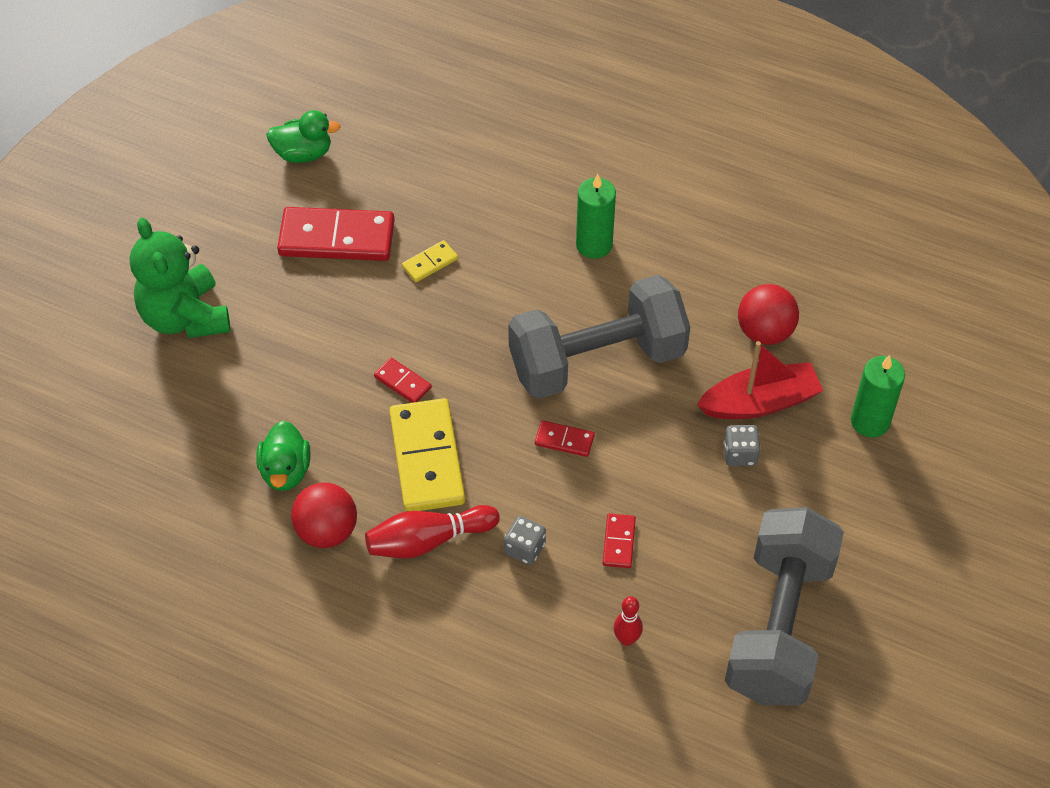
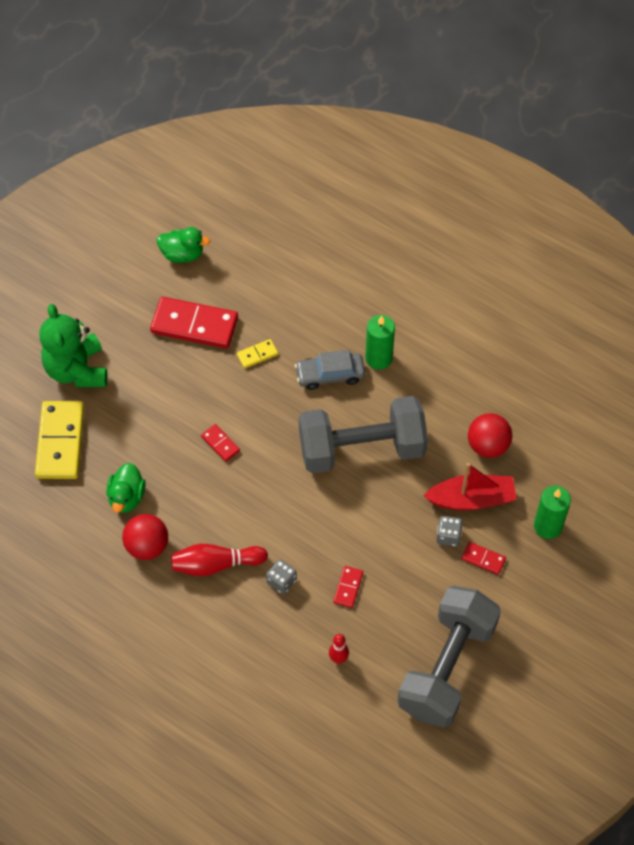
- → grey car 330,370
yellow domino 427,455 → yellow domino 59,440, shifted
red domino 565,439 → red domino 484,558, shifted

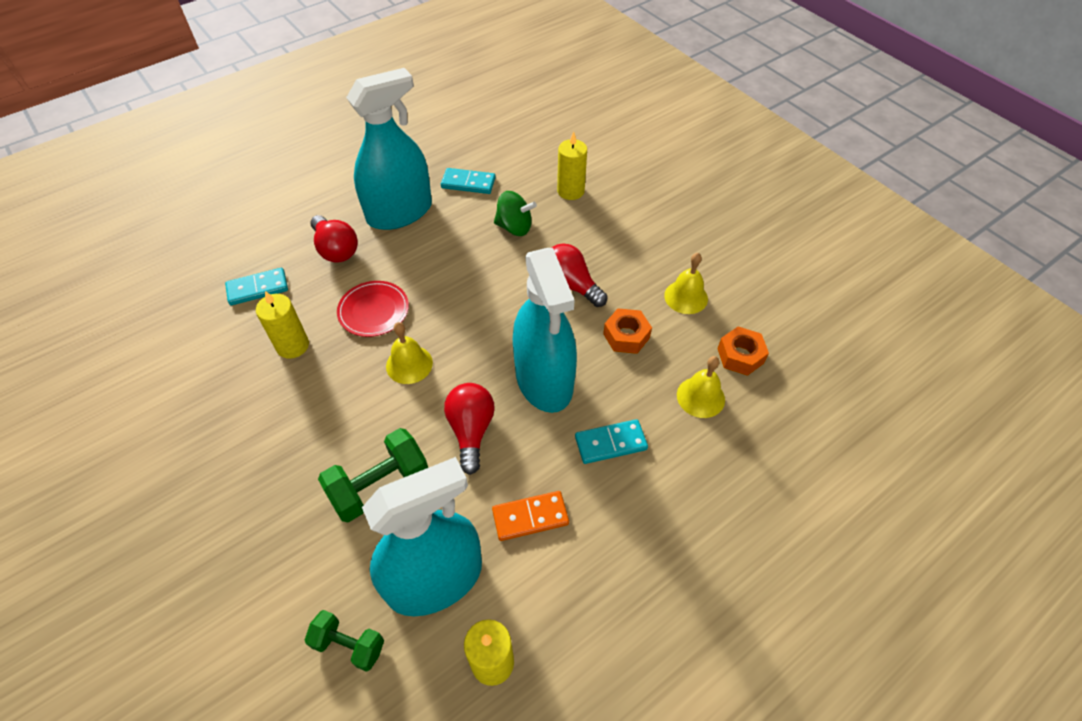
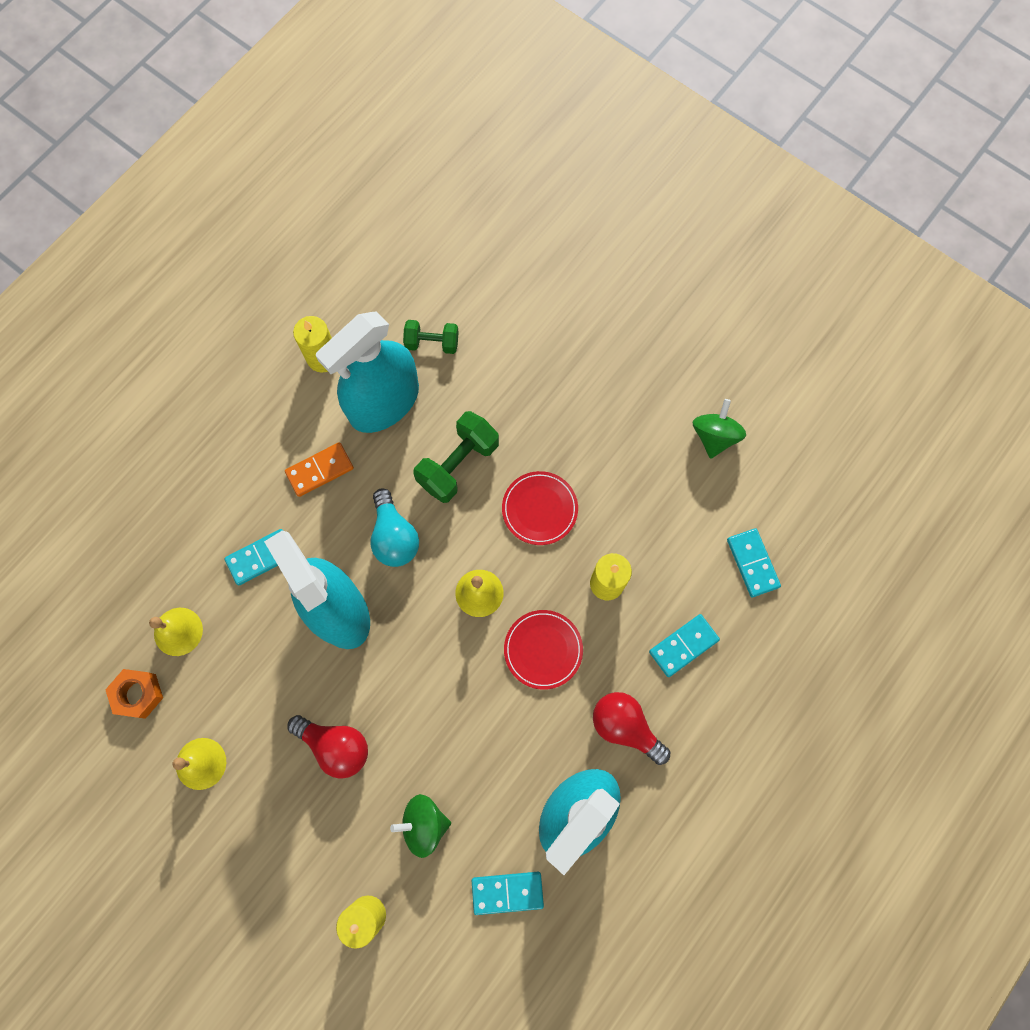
orange nut 627,331 → -
- → red plate 540,508
- → green spinning top 719,429
- → turquoise domino 754,562
red light bulb 469,429 → turquoise light bulb 394,527

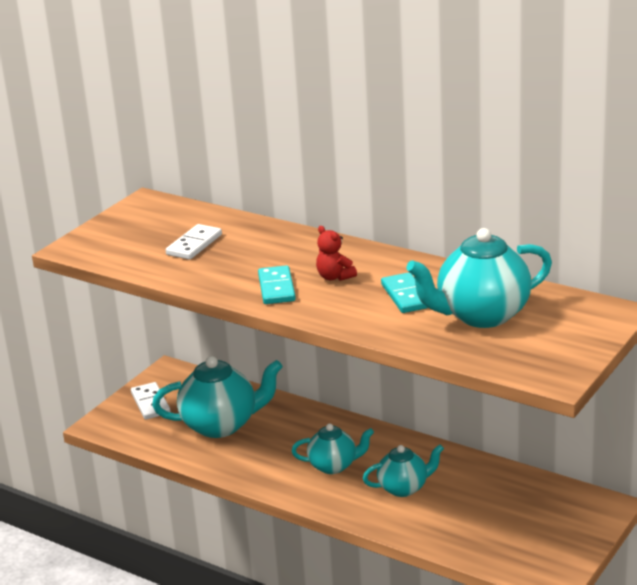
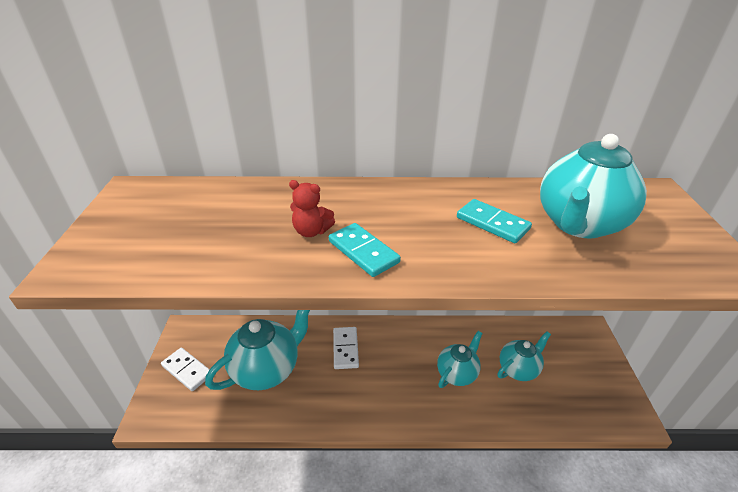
white domino 194,242 → white domino 346,348, shifted
turquoise teapot 333,449 → turquoise teapot 524,356, shifted
red teddy bear 336,253 → red teddy bear 312,208, shifted

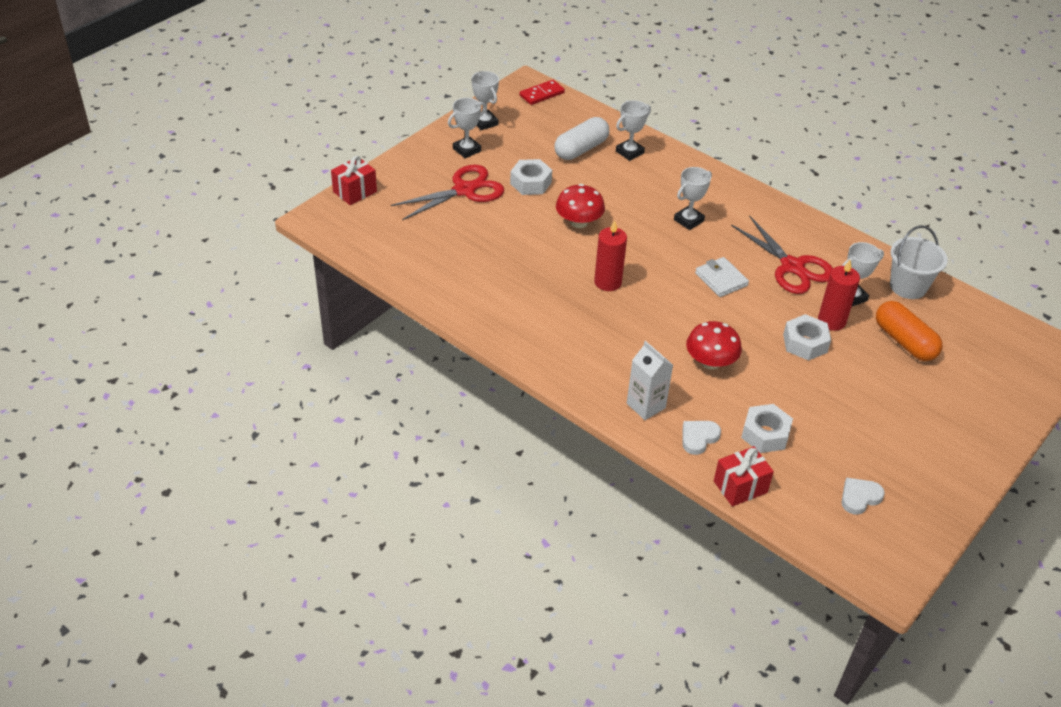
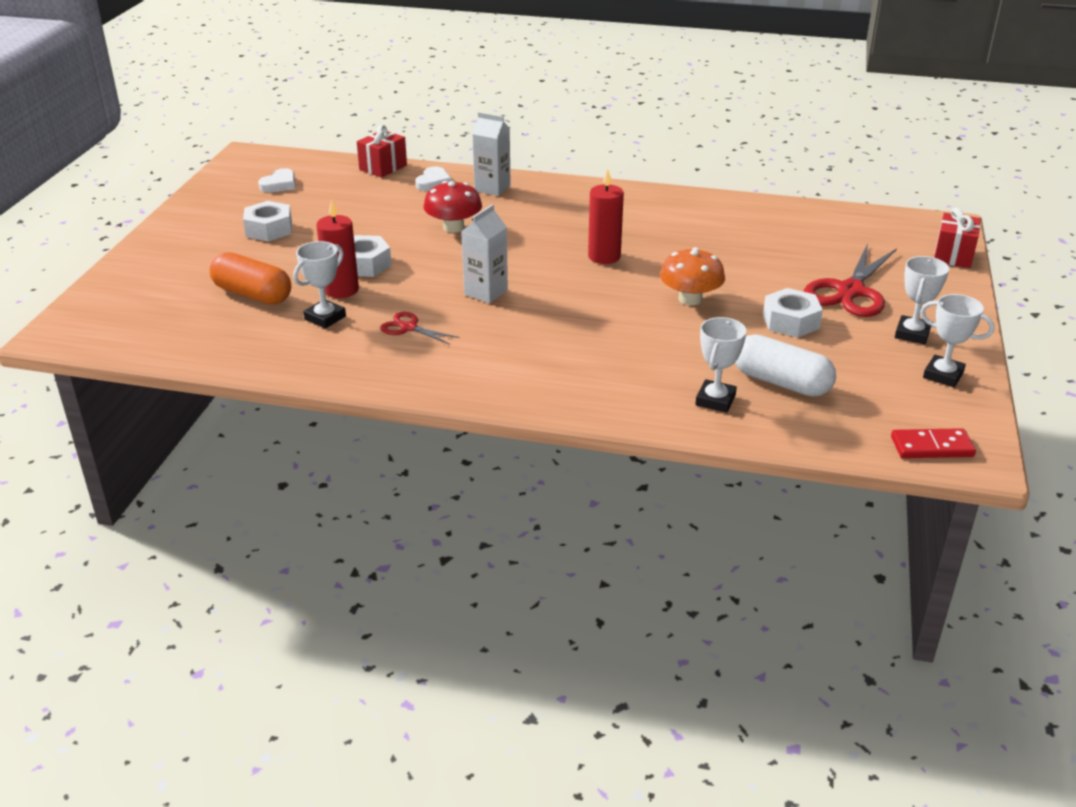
white trophy 693,198 → -
white bucket 919,262 → -
white nut 767,428 → white nut 267,221, shifted
white wallet 722,277 → white carton 484,253
red mushroom 580,206 → orange mushroom 692,276
red domino 542,92 → red domino 933,443, 60 degrees clockwise
white capsule 582,138 → white capsule 785,366, 75 degrees counterclockwise
red scissors 782,254 → red scissors 419,328, x0.51

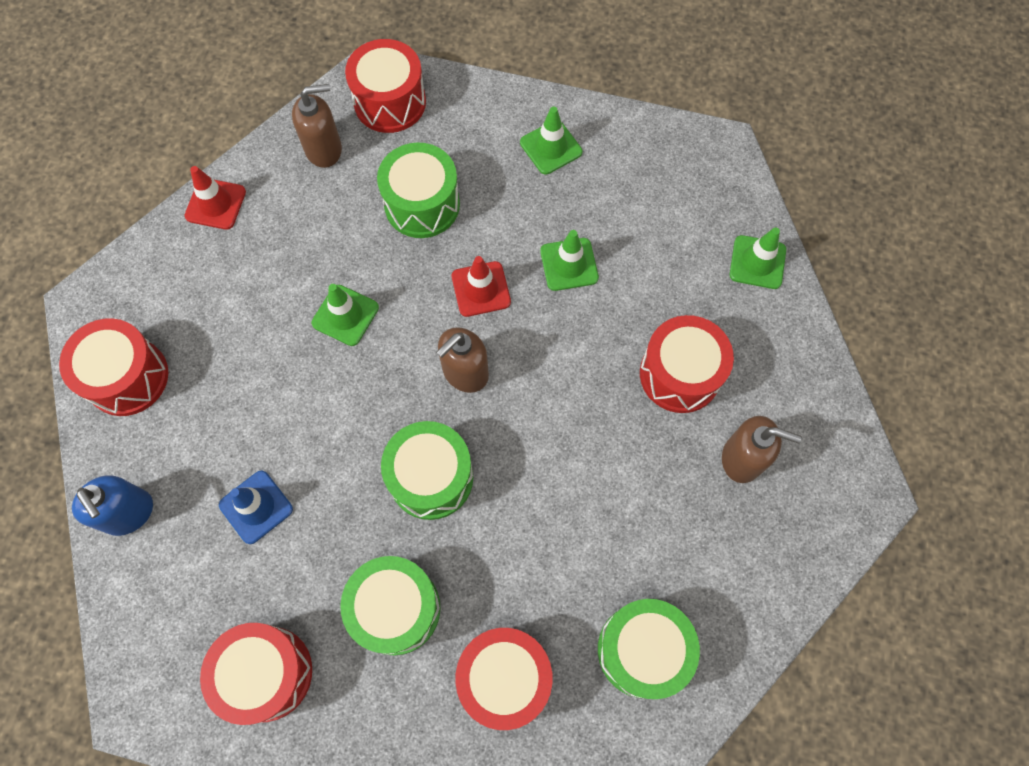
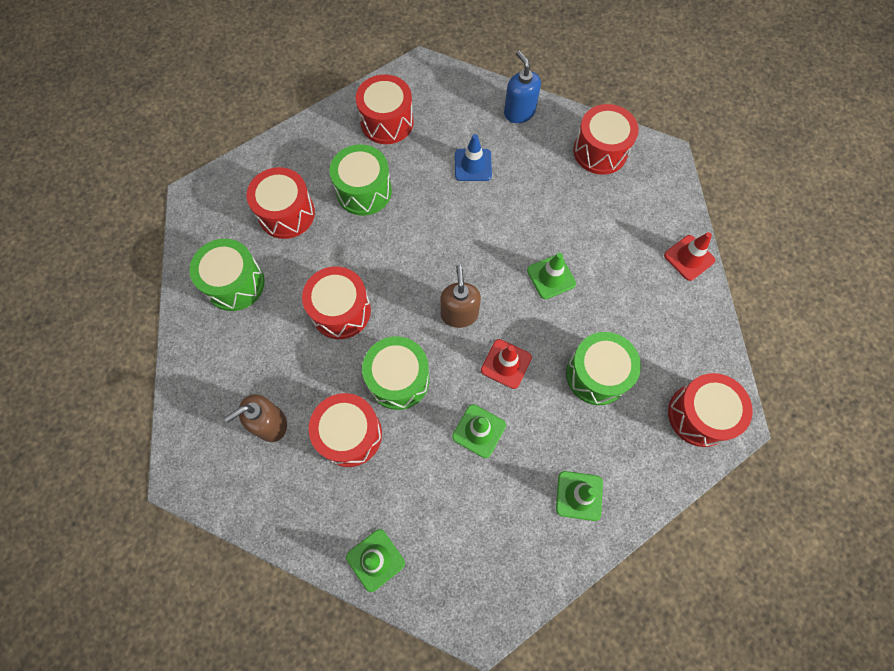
brown soap dispenser 317,126 → -
- → red drum 336,302
green drum 427,470 → green drum 396,373, shifted
blue soap dispenser 112,505 → blue soap dispenser 522,86, 60 degrees clockwise

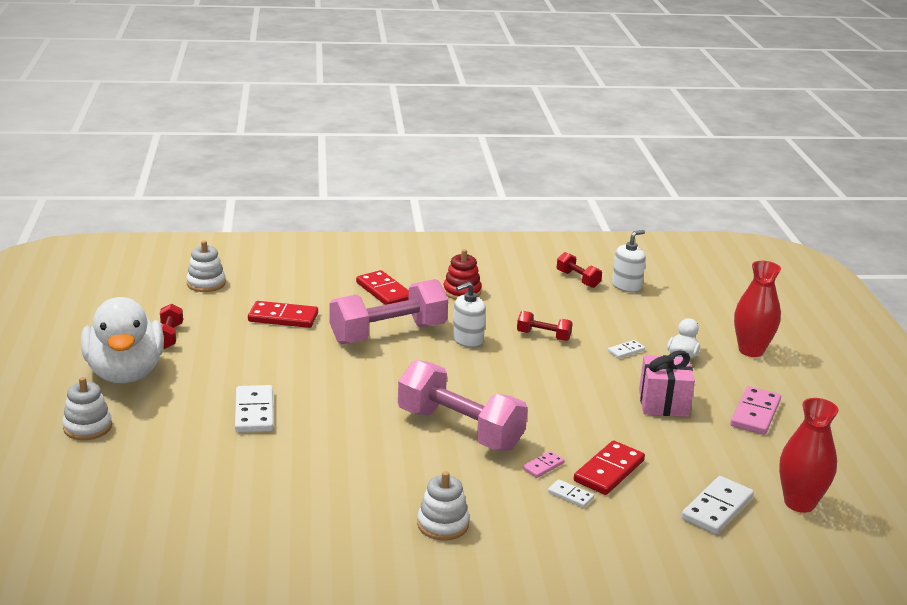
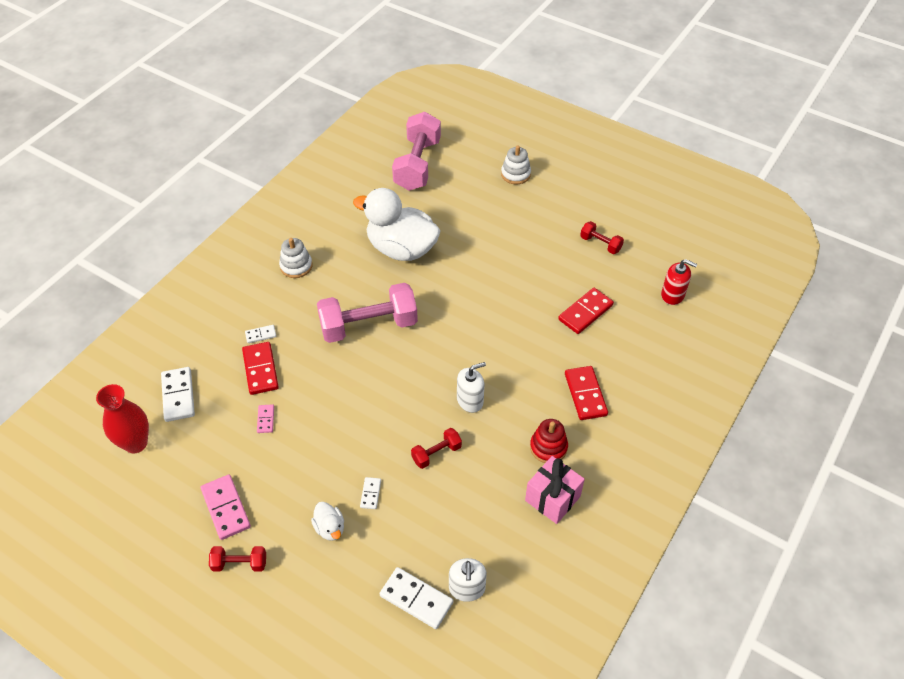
red vase 757,309 → -
white duck 122,340 → white duck 397,224, shifted
white domino 254,409 → white domino 416,598, shifted
pink dumbbell 389,311 → pink dumbbell 416,151, shifted
pink domino 544,464 → pink domino 265,418, shifted
red dumbbell 579,270 → red dumbbell 237,559, shifted
pink gift 667,384 → pink gift 555,490, shifted
white stacking toy 206,266 → red soap dispenser 679,282
red domino 382,287 → red domino 586,393, 75 degrees clockwise
white soap dispenser 469,315 → white soap dispenser 471,387, 60 degrees clockwise

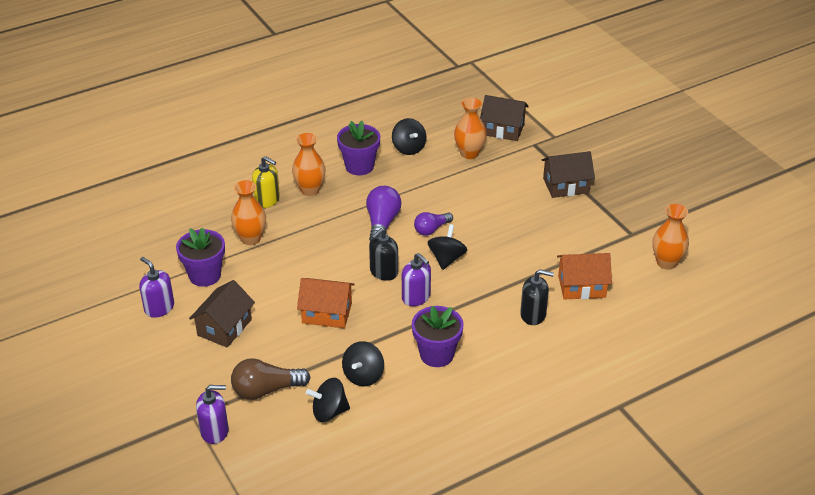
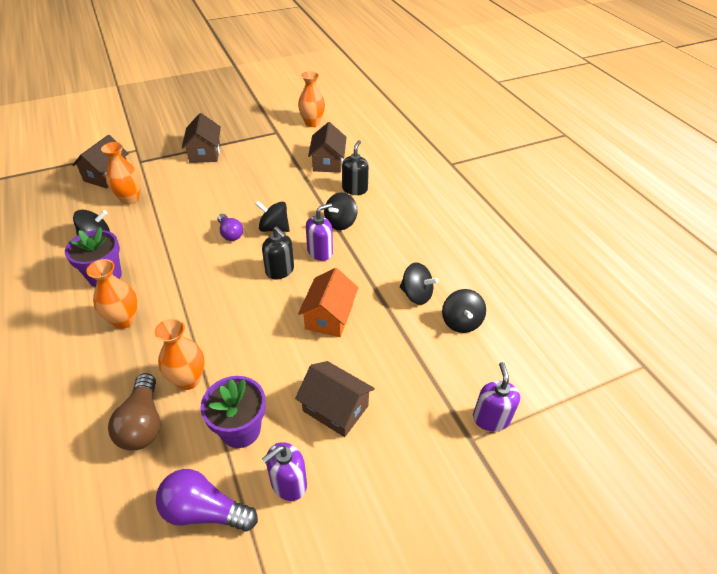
yellow soap dispenser 266,182 → -
purple flower pot 438,336 → -
- → black spinning top 341,211
brown light bulb 271,379 → brown light bulb 134,412, shifted
purple light bulb 384,213 → purple light bulb 207,500, shifted
orange house 584,276 → brown house 327,147

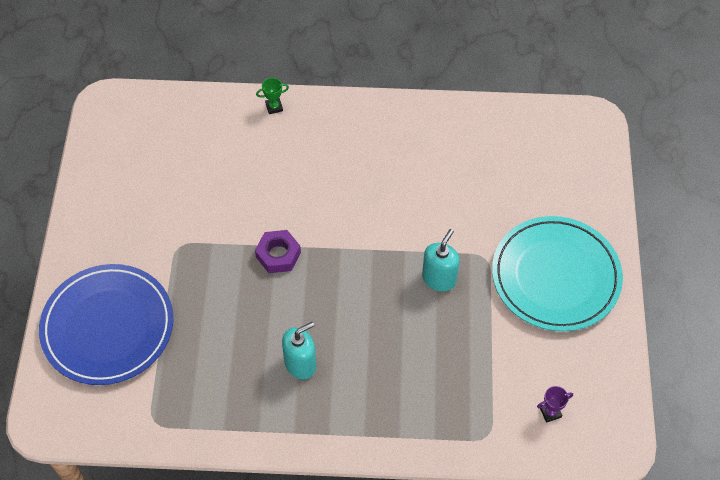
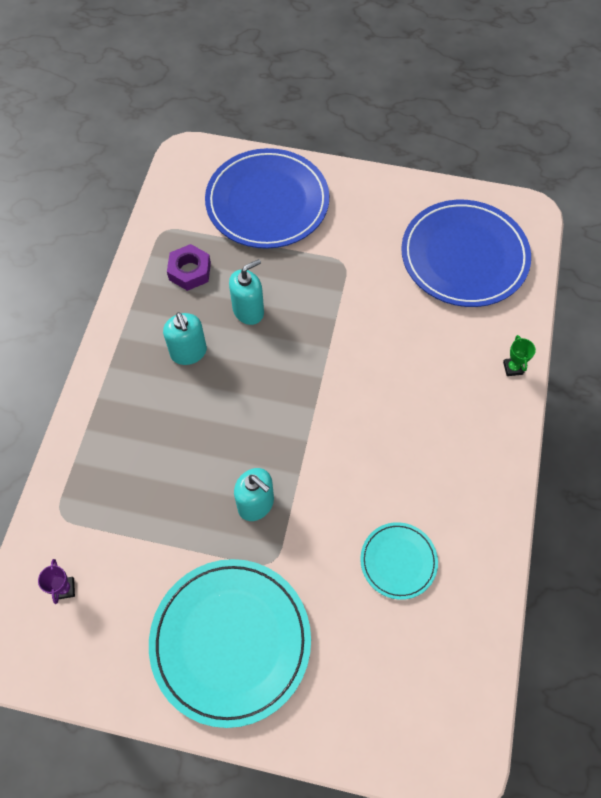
- → turquoise soap dispenser 246,292
- → turquoise plate 399,561
- → blue plate 466,253
purple nut 278,251 → purple nut 189,267, shifted

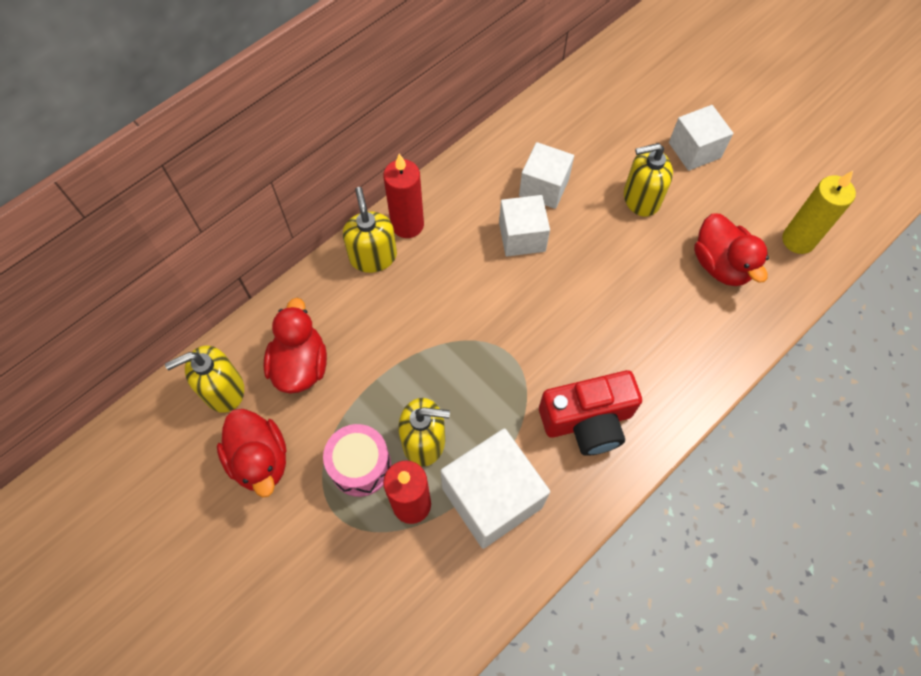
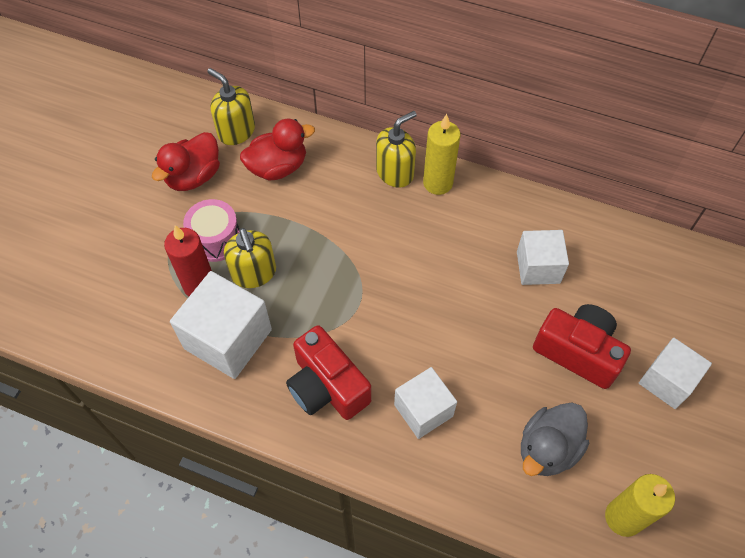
white cube 524,226 → white cube 425,403, shifted
yellow soap dispenser 648,180 → red camera 582,346
red candle 404,196 → yellow candle 441,154
red duck 731,250 → grey duck 555,439

